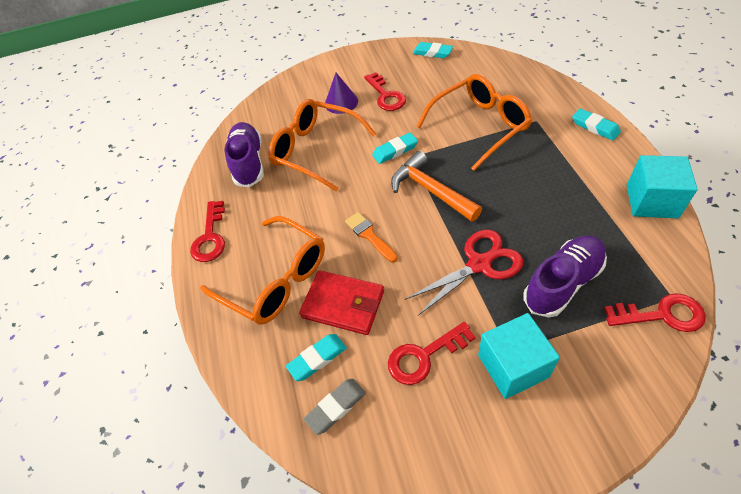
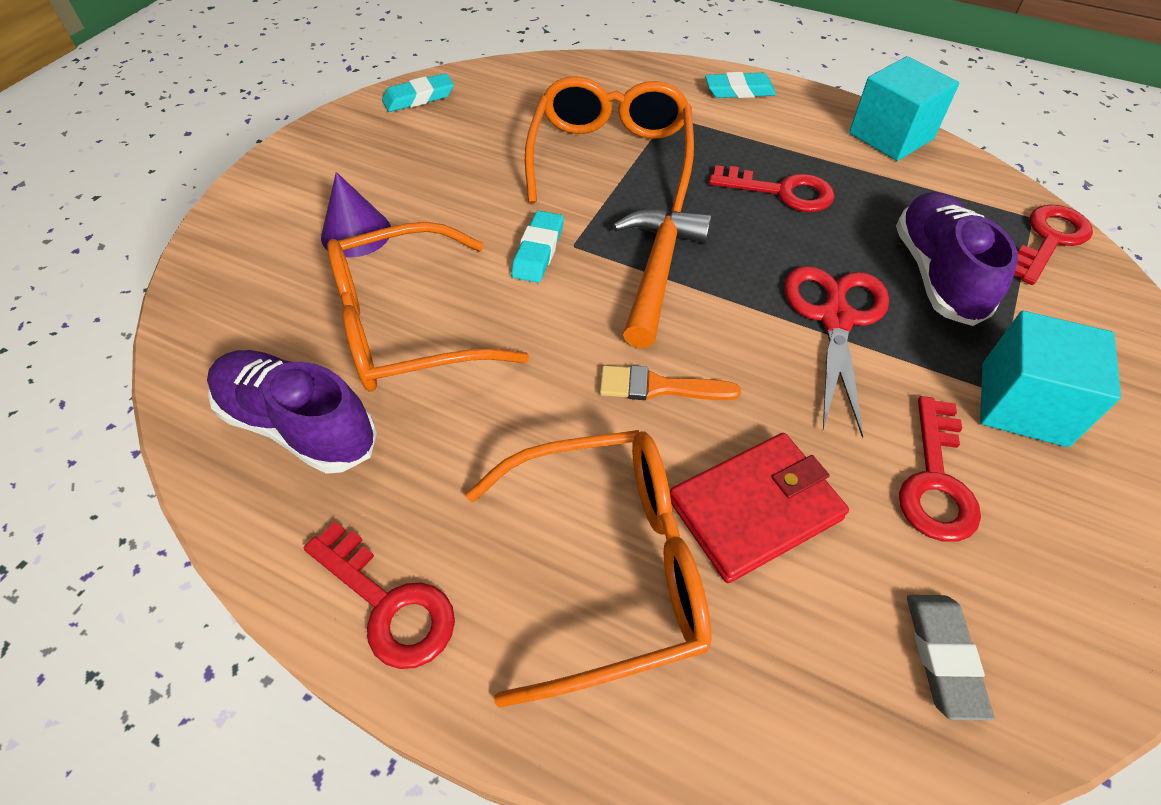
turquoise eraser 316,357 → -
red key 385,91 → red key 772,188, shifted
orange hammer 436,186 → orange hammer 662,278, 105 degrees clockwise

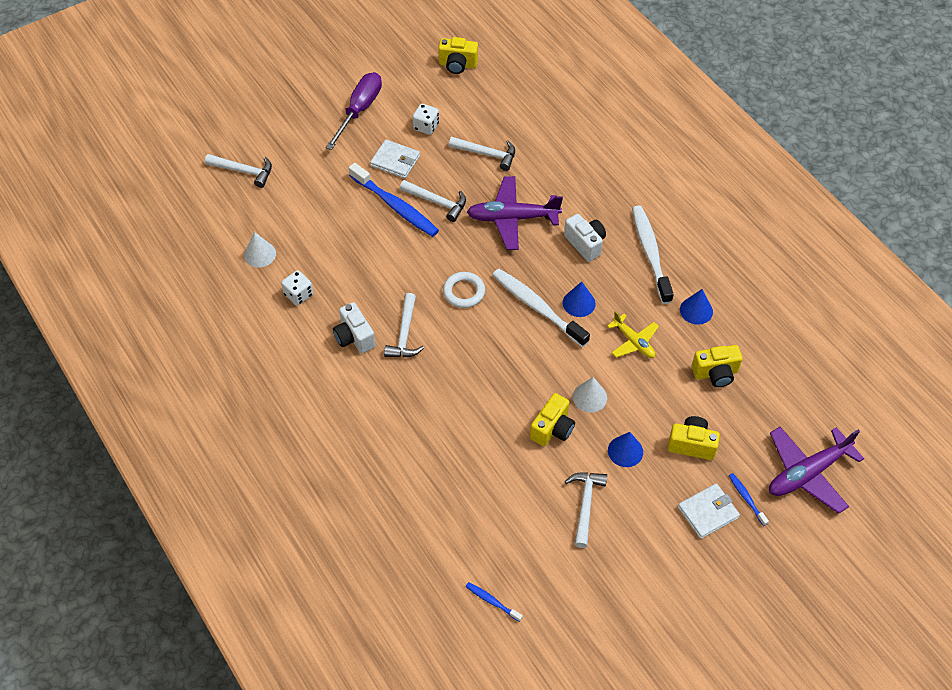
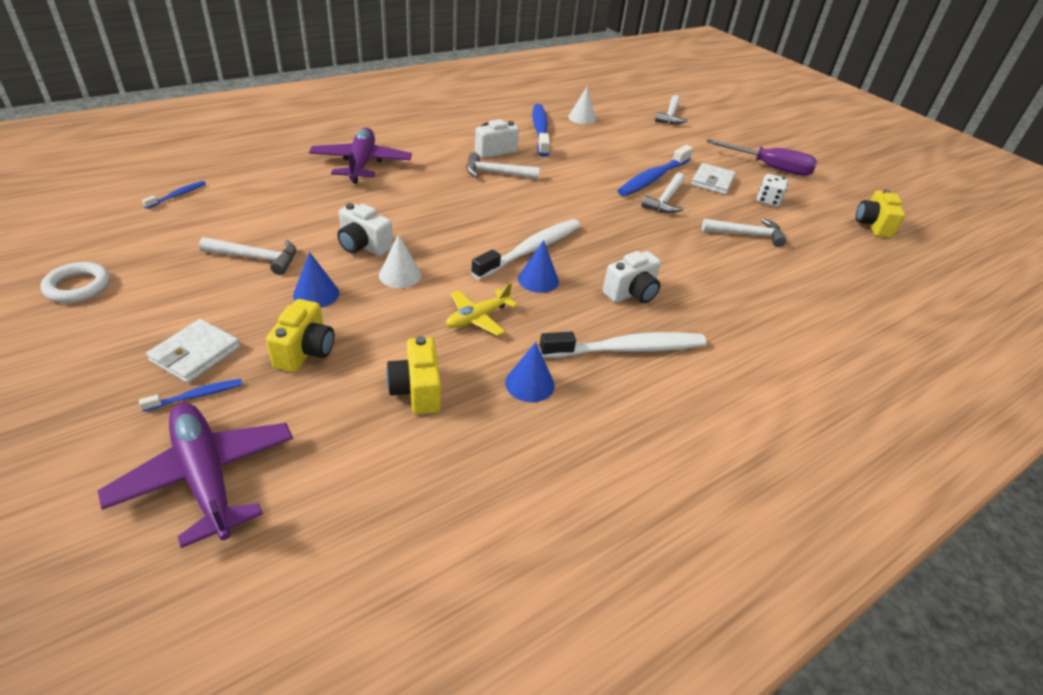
white ring 464,290 → white ring 75,282, shifted
purple plane 515,213 → purple plane 360,155, shifted
white dice 297,288 → blue toothbrush 541,130
yellow camera 552,419 → white camera 365,229
white hammer 482,154 → white hammer 744,233, 105 degrees counterclockwise
white wallet 709,511 → white wallet 193,351, 60 degrees clockwise

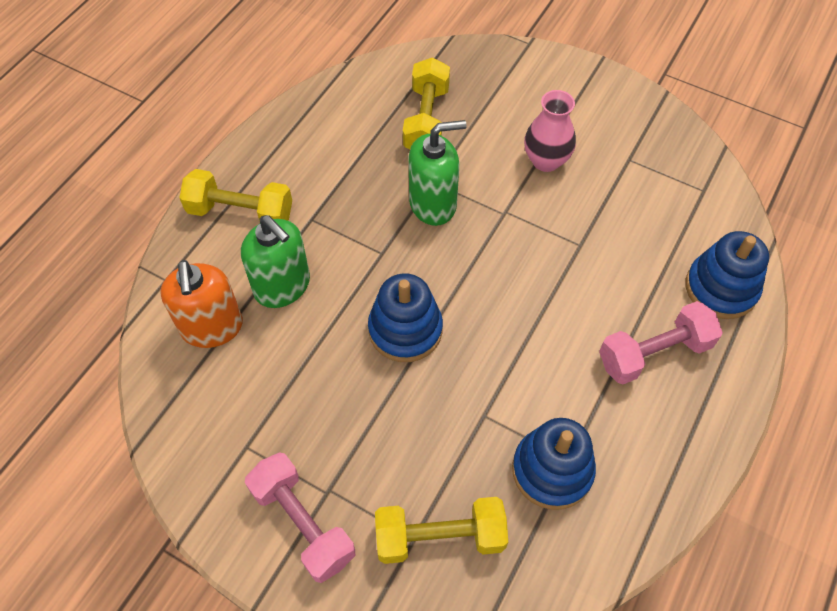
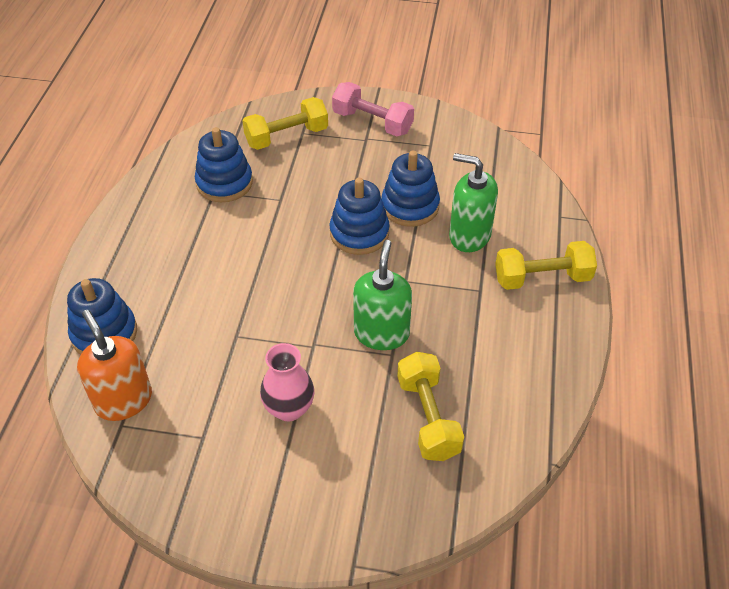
pink dumbbell 661,342 → -
- → blue stacking toy 411,189
orange soap dispenser 201,304 → orange soap dispenser 114,365, shifted
green soap dispenser 438,173 → green soap dispenser 382,295, 135 degrees clockwise

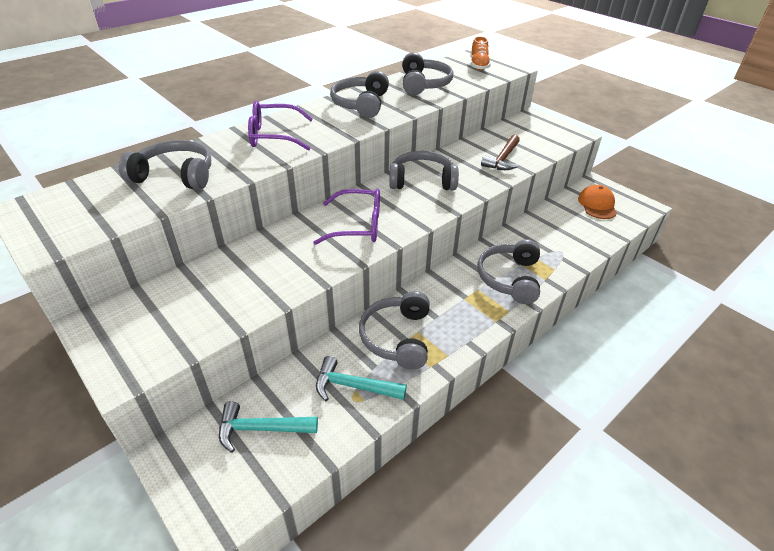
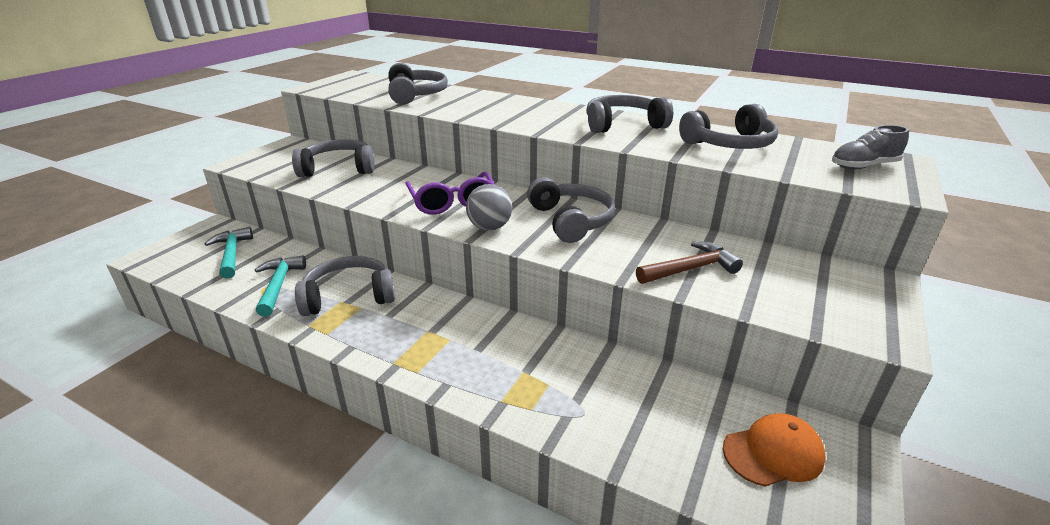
purple glasses 280,125 → -
- → grey ball 489,207
grey headphones 508,271 → grey headphones 333,158, shifted
orange shoe 481,53 → grey shoe 870,147
brown hammer 500,152 → brown hammer 689,262, 150 degrees clockwise

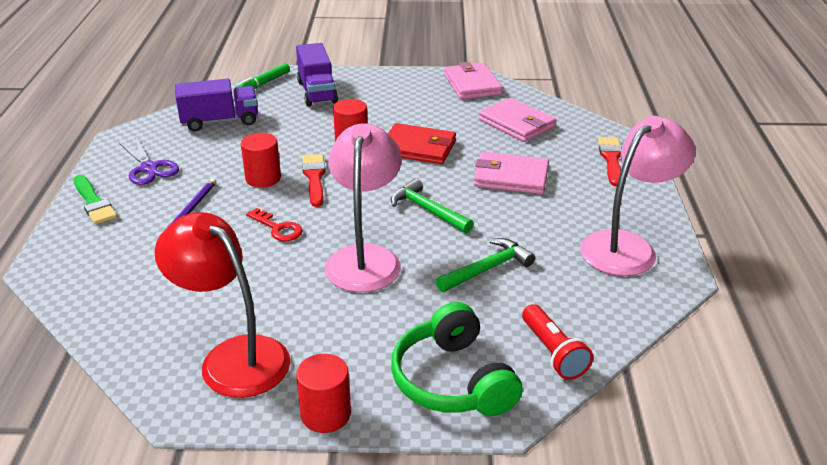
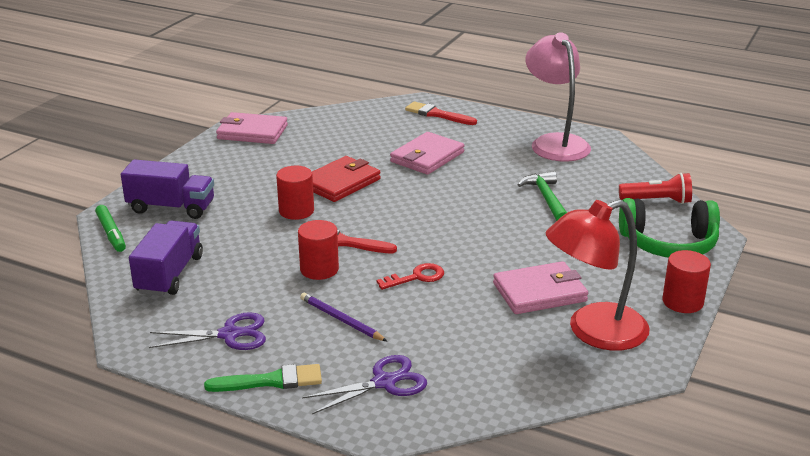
pink lamp 363,207 → -
green hammer 432,206 → -
- → purple scissors 364,384
pink wallet 517,120 → pink wallet 540,287, shifted

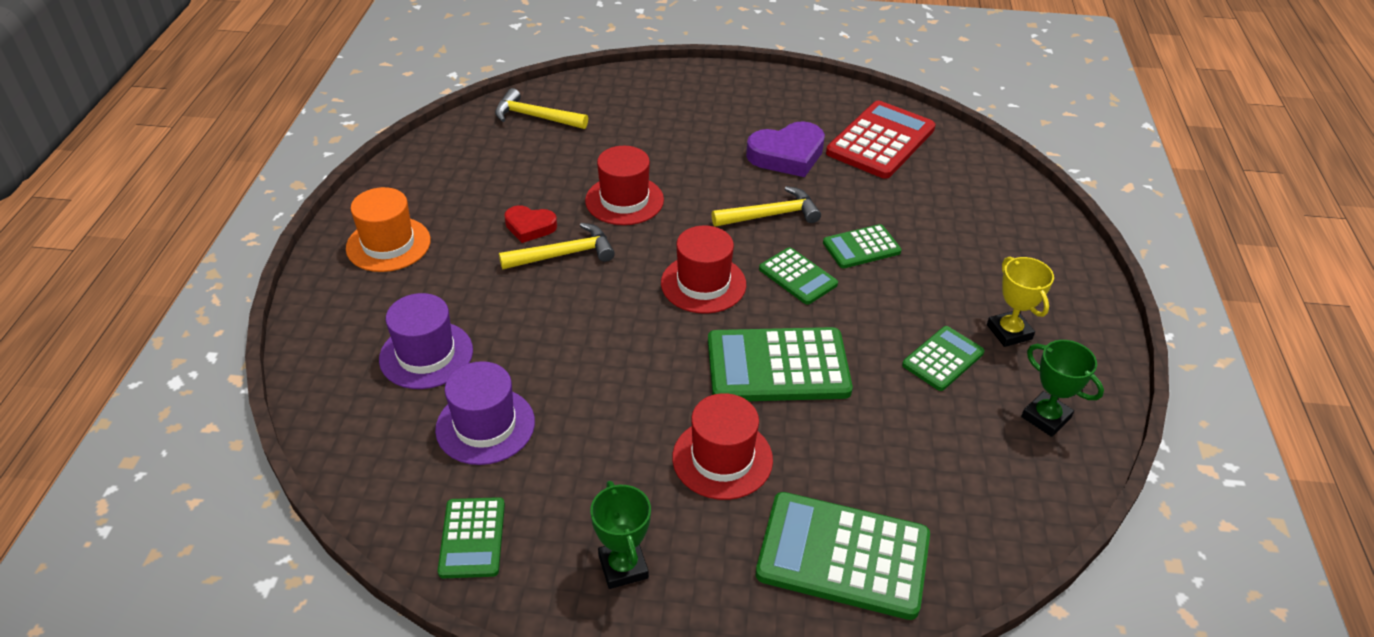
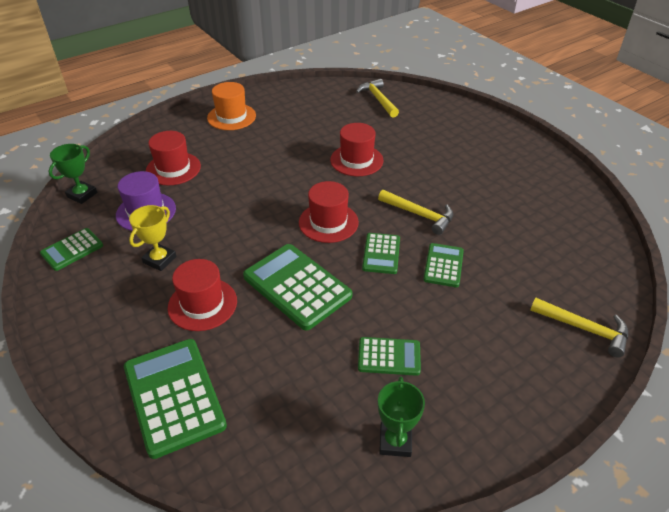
red heart 530,224 → -
purple heart 785,149 → -
red calculator 881,140 → -
yellow hammer 557,246 → yellow hammer 579,327, shifted
green trophy 620,535 → green trophy 73,174, shifted
yellow trophy 1020,301 → yellow trophy 153,238, shifted
purple hat 426,341 → red hat 173,158
green calculator 862,246 → green calculator 443,265, 75 degrees clockwise

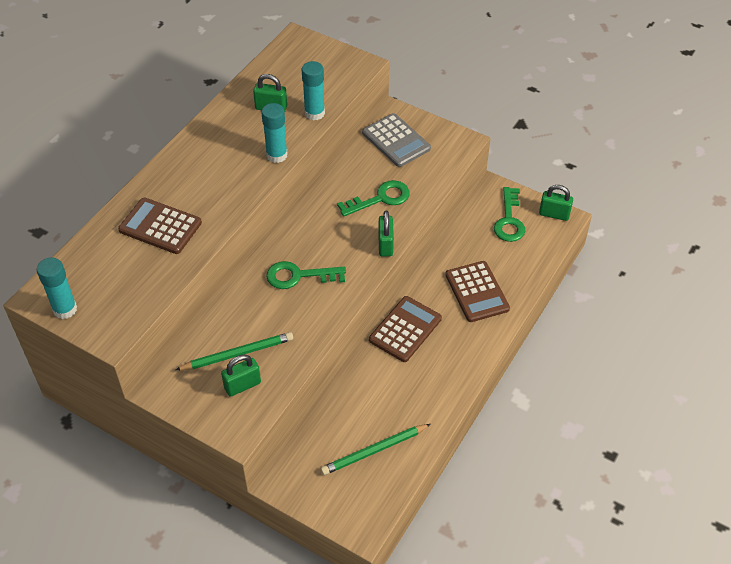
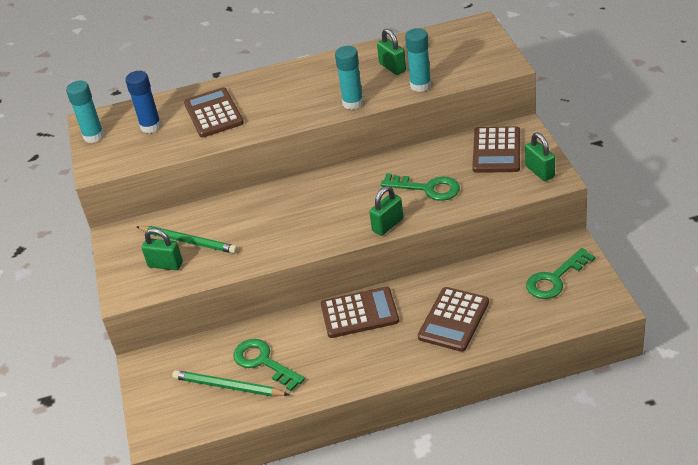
- → blue glue stick 143,102
green key 306,275 → green key 269,365, shifted
green padlock 556,203 → green padlock 540,156, shifted
grey calculator 396,140 → brown calculator 496,149

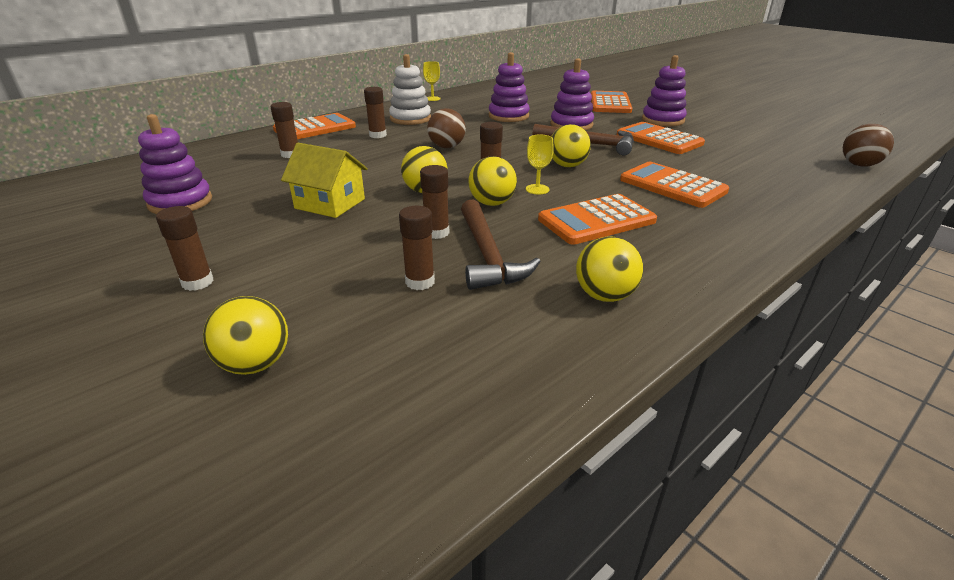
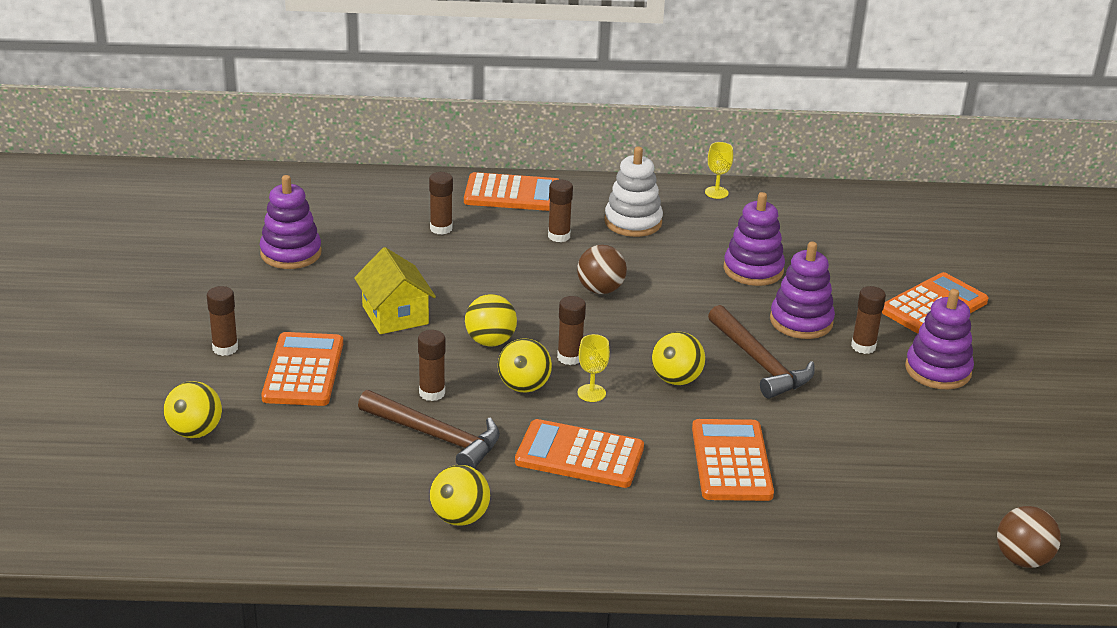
brown glue stick 417,248 → brown glue stick 868,320, shifted
orange calculator 661,138 → orange calculator 302,369, shifted
brown hammer 501,244 → brown hammer 429,429, 90 degrees counterclockwise

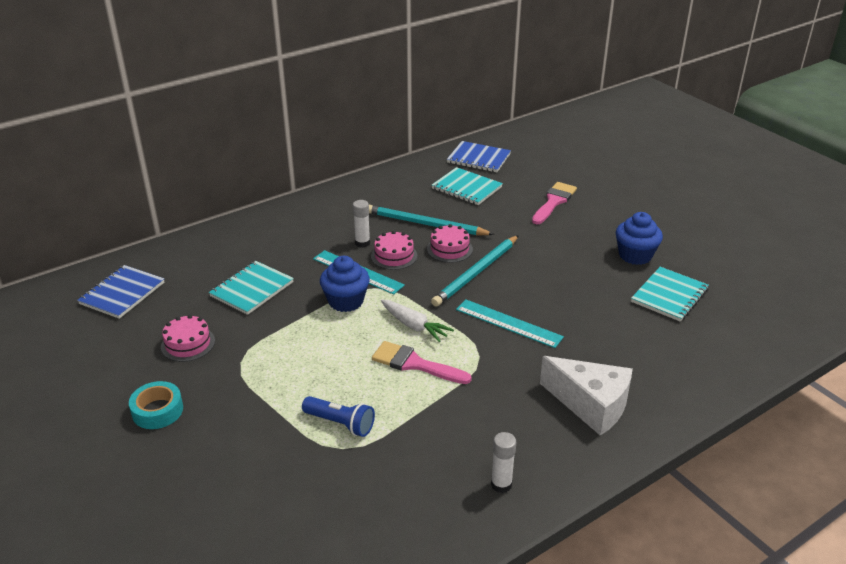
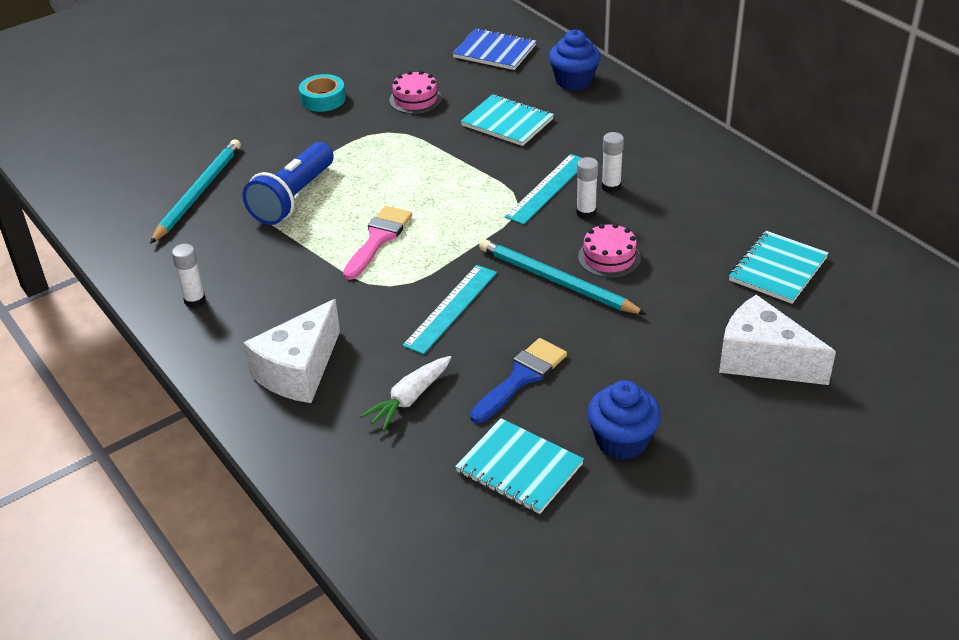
blue notebook 479,156 → -
- → blue brush 518,380
blue cupcake 345,284 → blue cupcake 575,60, shifted
turquoise pencil 431,220 → turquoise pencil 195,191, shifted
white carrot 417,321 → white carrot 406,393, shifted
pink cake 394,250 → white glue stick 587,188
pink brush 554,203 → white cheese 777,340
blue flashlight 338,416 → blue flashlight 288,183, x1.59

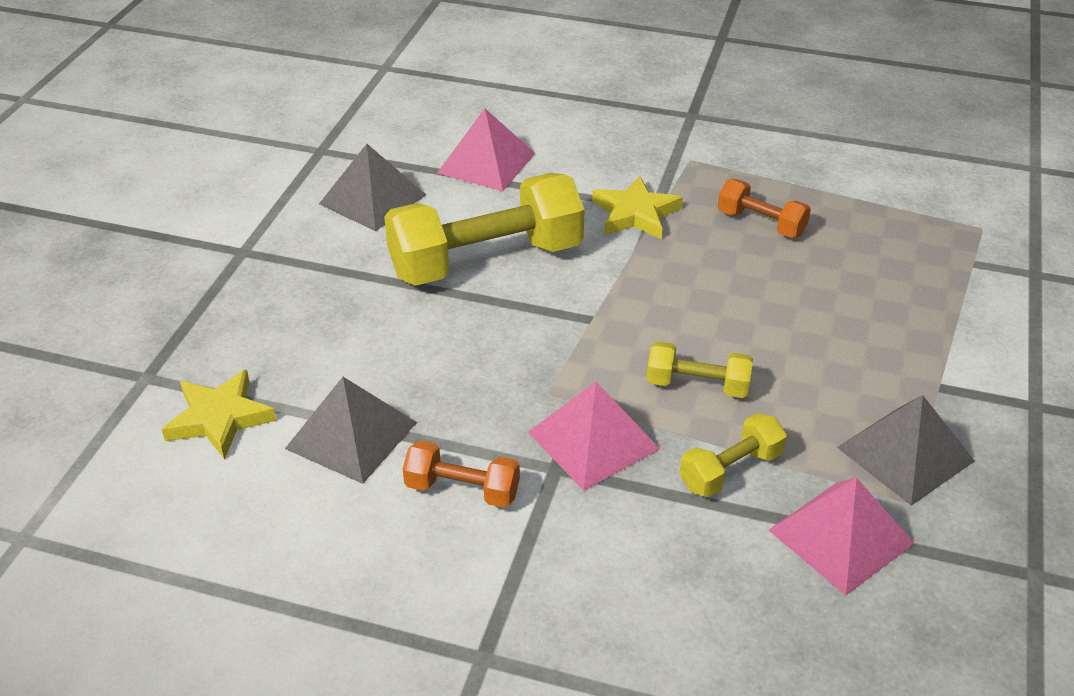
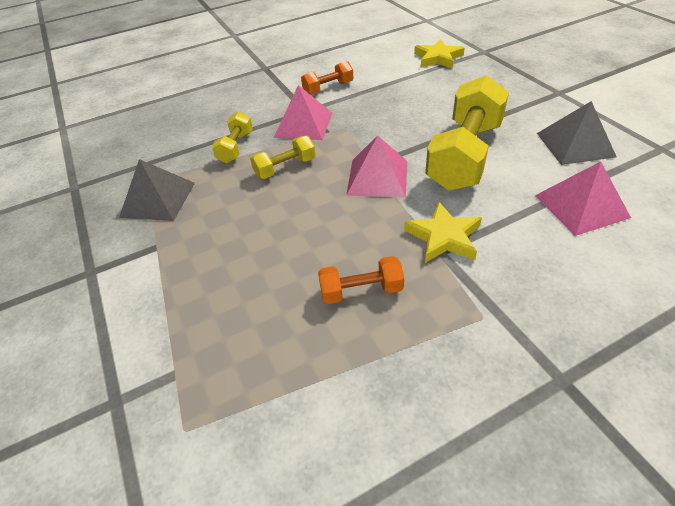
grey pyramid 351,430 → -
pink pyramid 842,536 → pink pyramid 376,166, shifted

